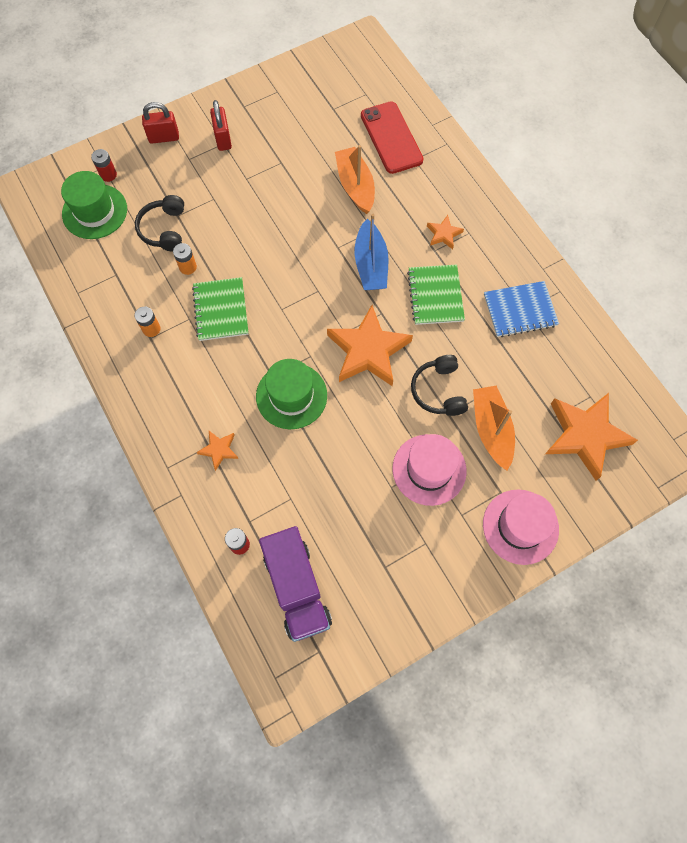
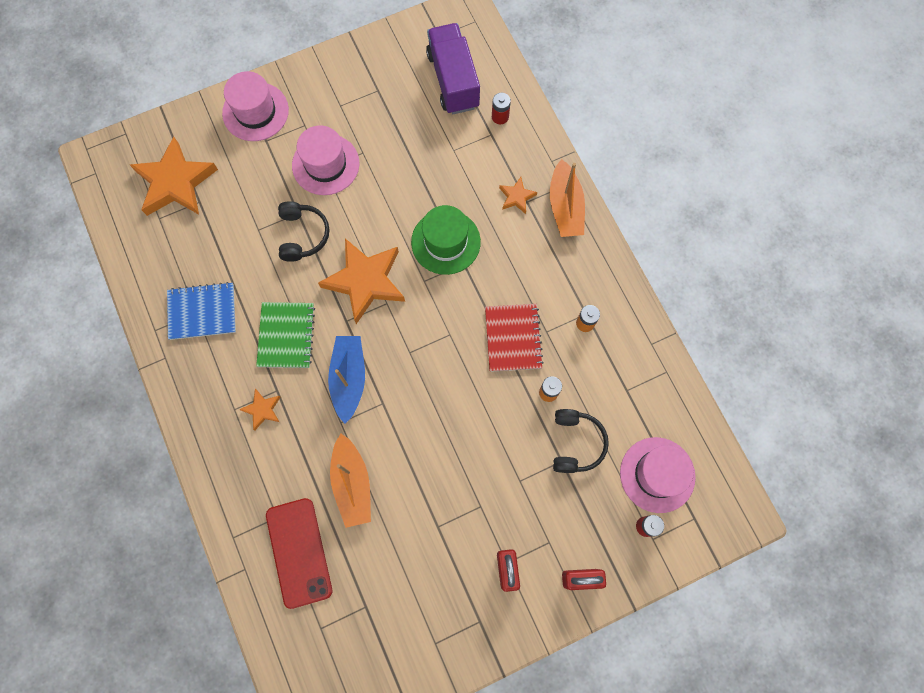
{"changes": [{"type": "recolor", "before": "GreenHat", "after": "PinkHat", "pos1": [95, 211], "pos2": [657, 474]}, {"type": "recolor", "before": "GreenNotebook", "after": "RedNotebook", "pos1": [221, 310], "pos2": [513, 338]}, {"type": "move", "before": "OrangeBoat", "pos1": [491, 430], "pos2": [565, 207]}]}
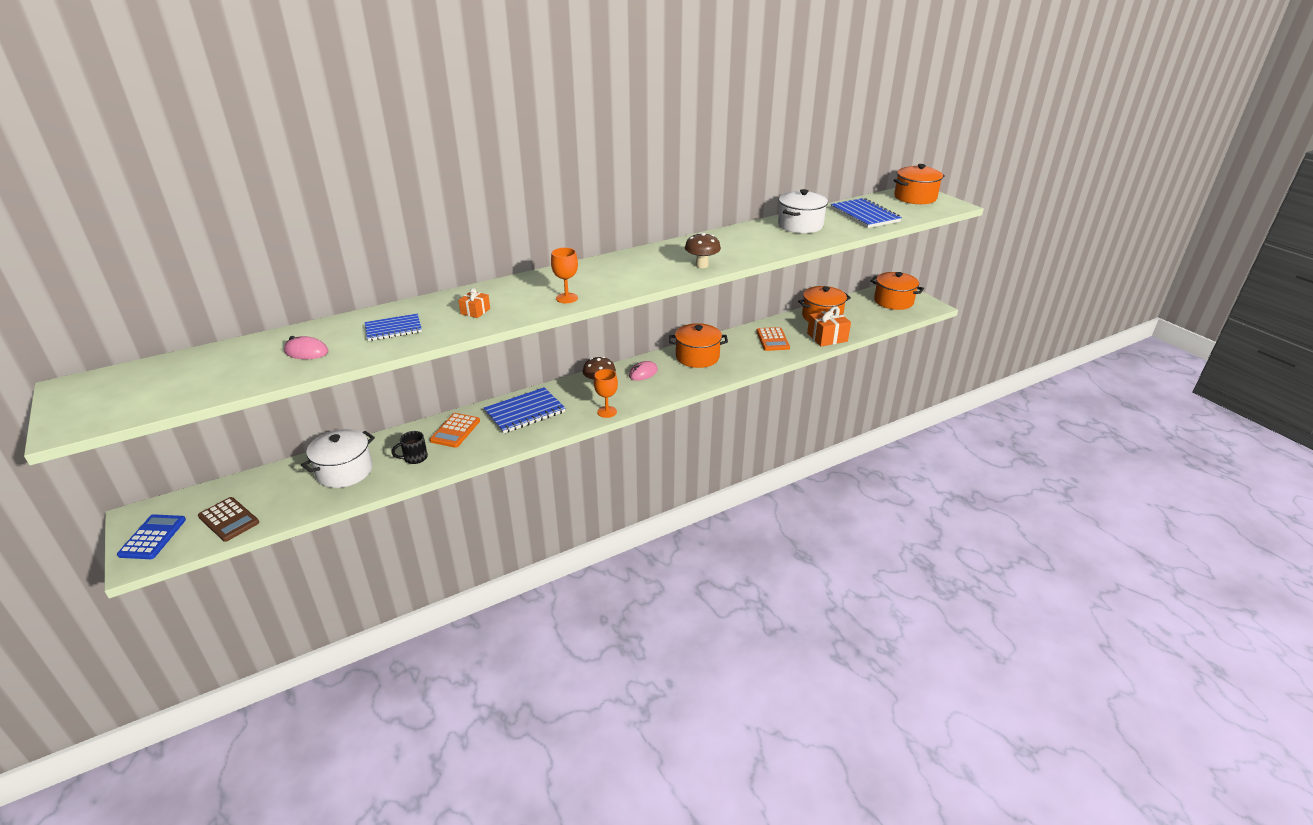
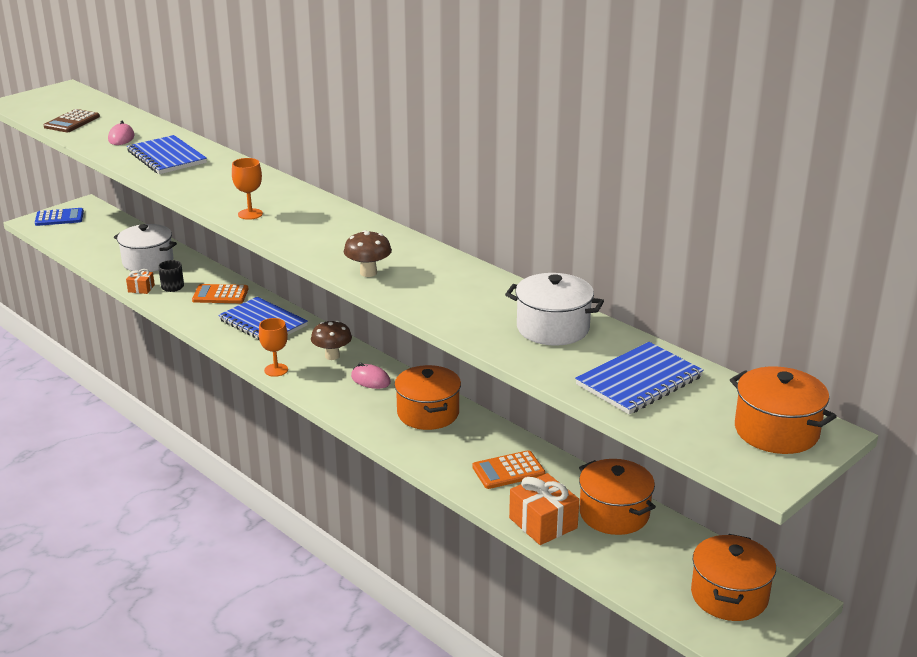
{"changes": [{"type": "move", "before": "OrangeGift", "pos1": [475, 311], "pos2": [141, 288]}, {"type": "resize", "before": "BlueNotebook", "pos1": [393, 329], "pos2": [167, 157], "scale": 1.56}, {"type": "move", "before": "BrownCalculator", "pos1": [229, 519], "pos2": [72, 122]}]}
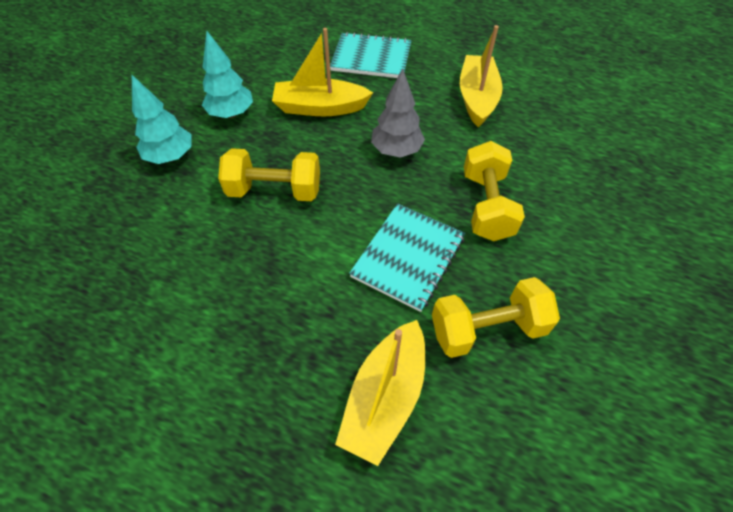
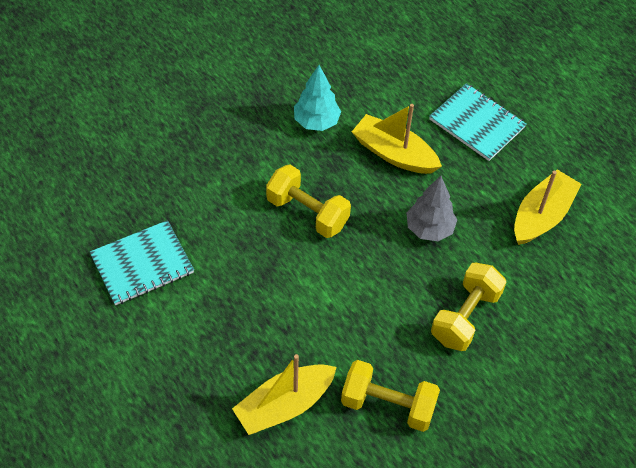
{"changes": [{"type": "delete", "before": "TurquoiseTree", "pos1": [171, 156]}, {"type": "move", "before": "TurquoiseNotebook", "pos1": [408, 257], "pos2": [142, 264]}]}
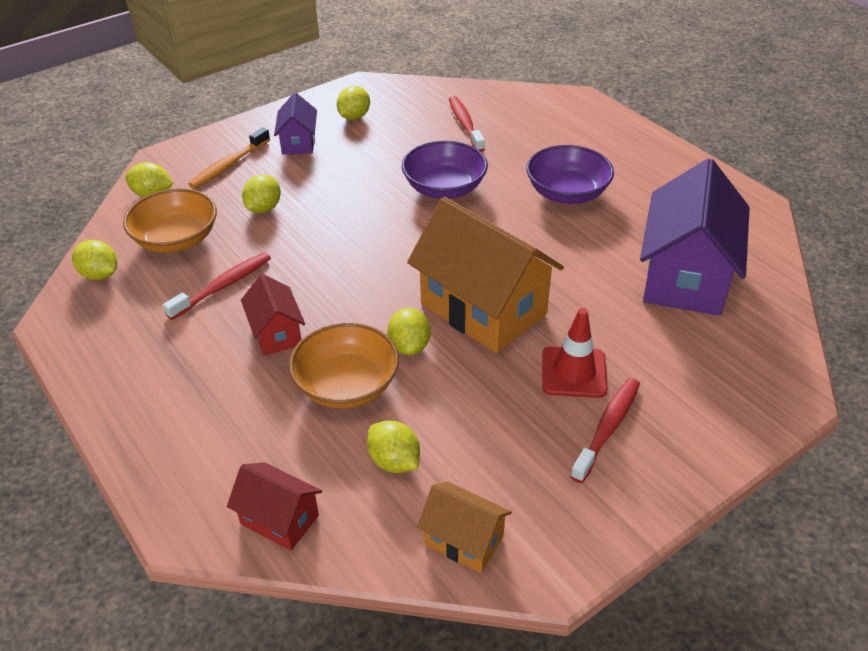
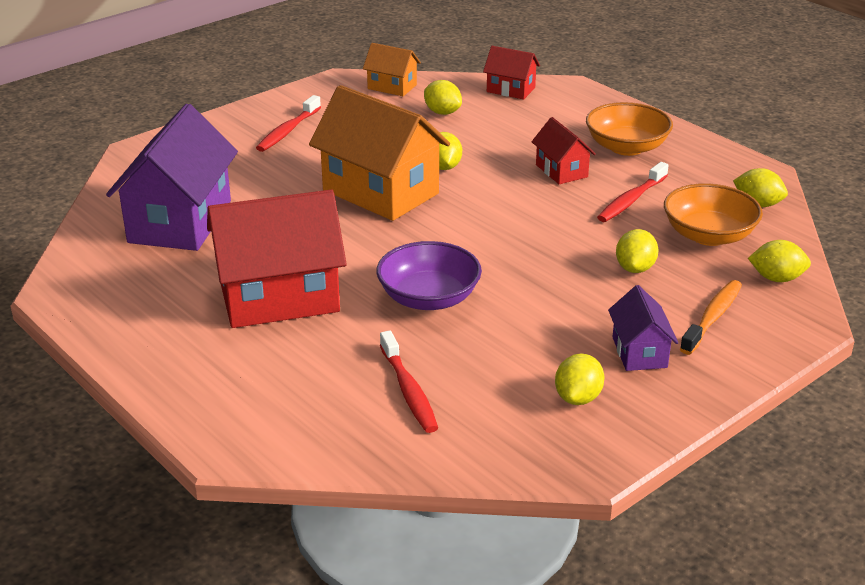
{"changes": [{"type": "replace", "before": "PurpleBowl", "after": "RedHouse", "pos1": [567, 193], "pos2": [279, 298]}, {"type": "delete", "before": "RedTrafficCone", "pos1": [573, 372]}, {"type": "move", "before": "OrangeBowl", "pos1": [347, 385], "pos2": [626, 147]}]}
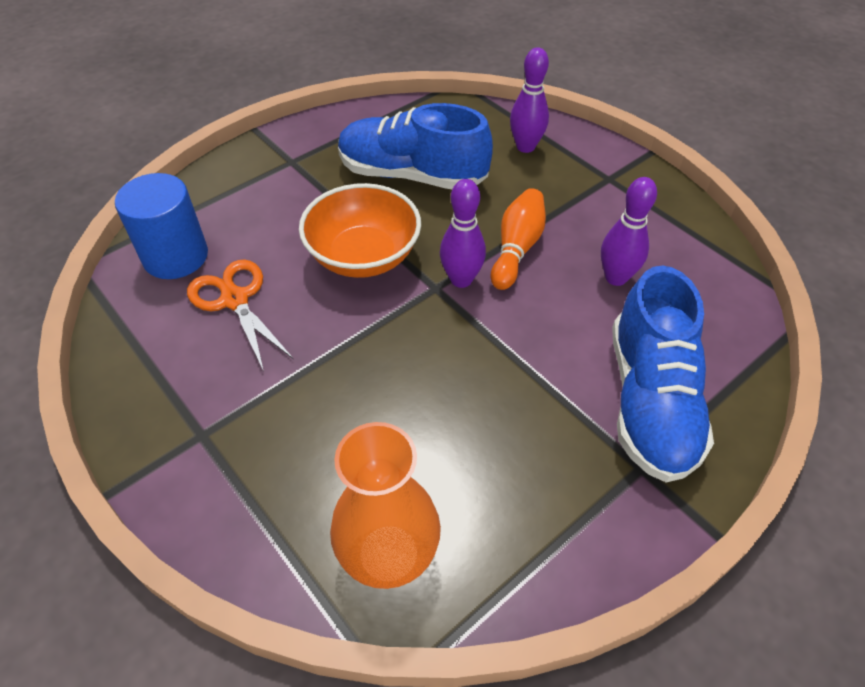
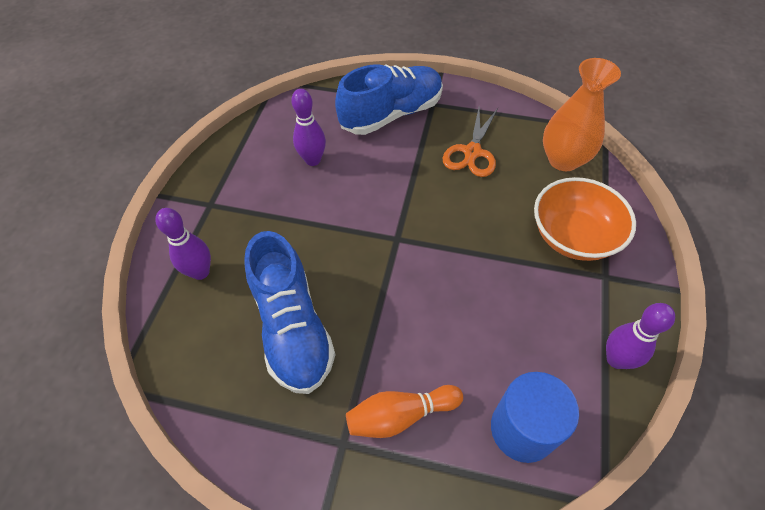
{"changes": [{"type": "move", "before": "PurpleBowlingPin", "pos1": [461, 279], "pos2": [616, 359]}, {"type": "move", "before": "OrangeBowl", "pos1": [363, 256], "pos2": [573, 236]}, {"type": "move", "before": "OrangeBowlingPin", "pos1": [516, 248], "pos2": [400, 415]}, {"type": "move", "before": "OrangeScissors", "pos1": [235, 300], "pos2": [472, 152]}]}
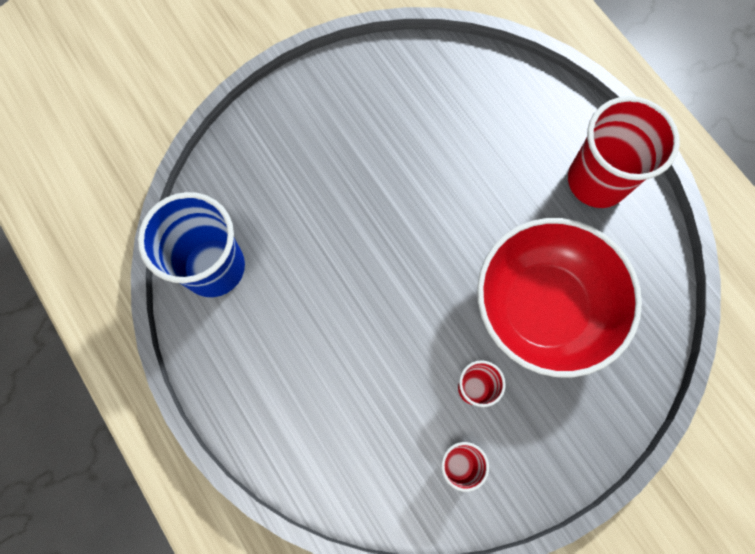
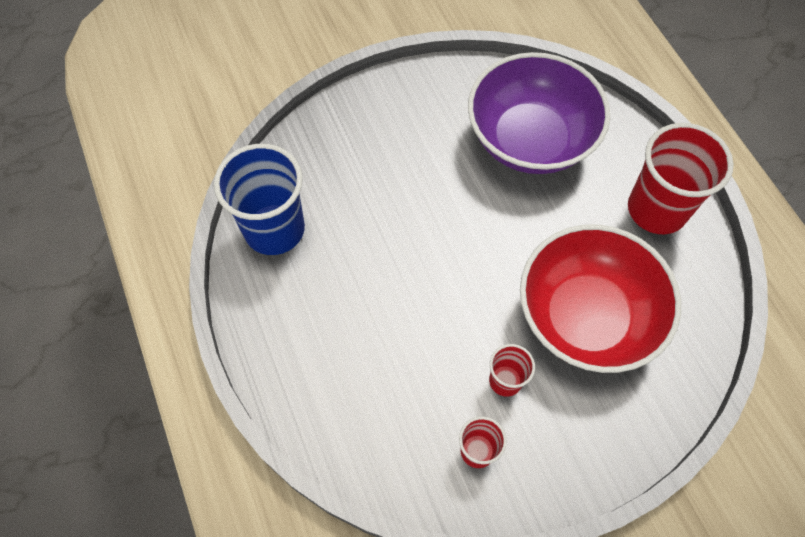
{"changes": [{"type": "insert", "after": "PurpleBowl", "pos2": [530, 139]}]}
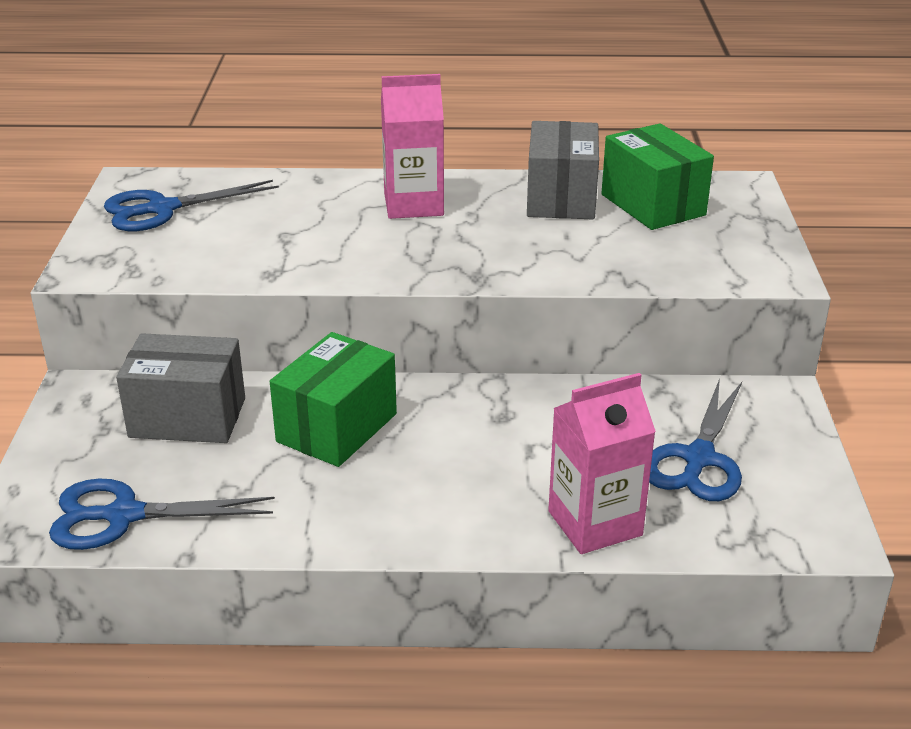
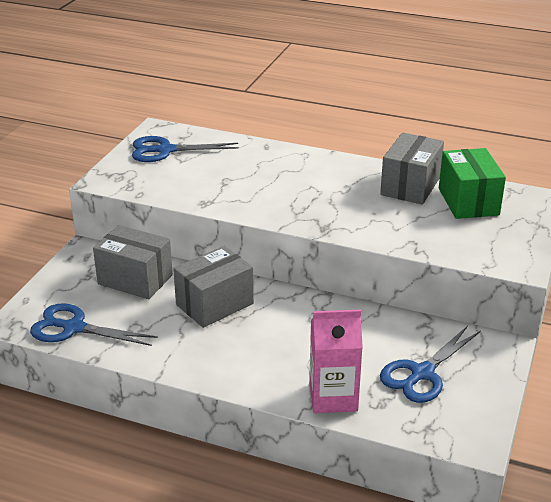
{"changes": [{"type": "delete", "before": "PinkCarton", "pos1": [413, 205]}, {"type": "recolor", "before": "GreenBox", "after": "GreyBox", "pos1": [337, 428], "pos2": [214, 304]}]}
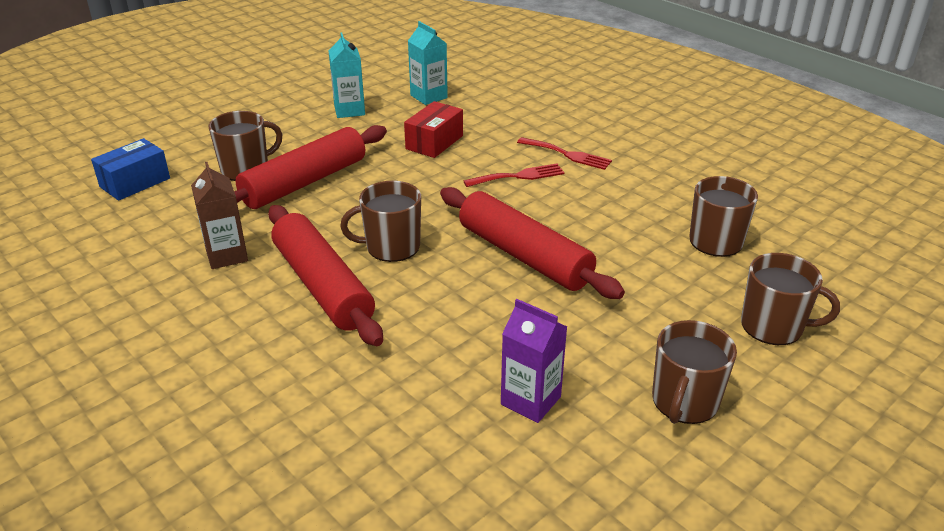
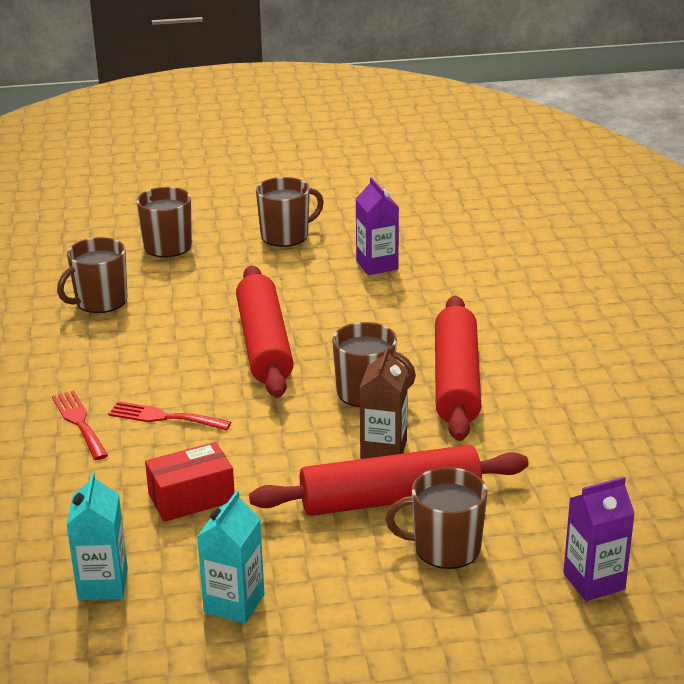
{"changes": [{"type": "replace", "before": "BlueBox", "after": "PurpleCarton", "pos1": [135, 182], "pos2": [594, 581]}, {"type": "move", "before": "BrownCarton", "pos1": [227, 255], "pos2": [383, 449]}]}
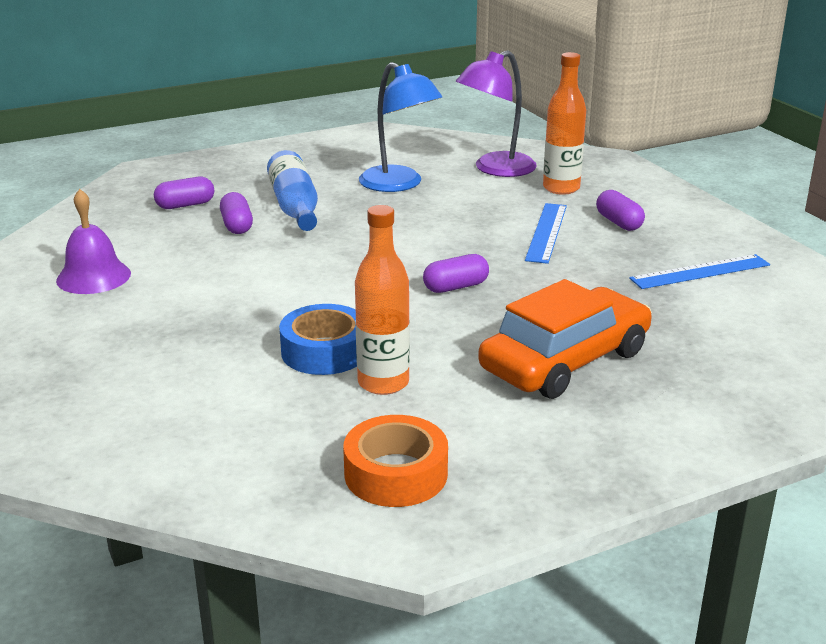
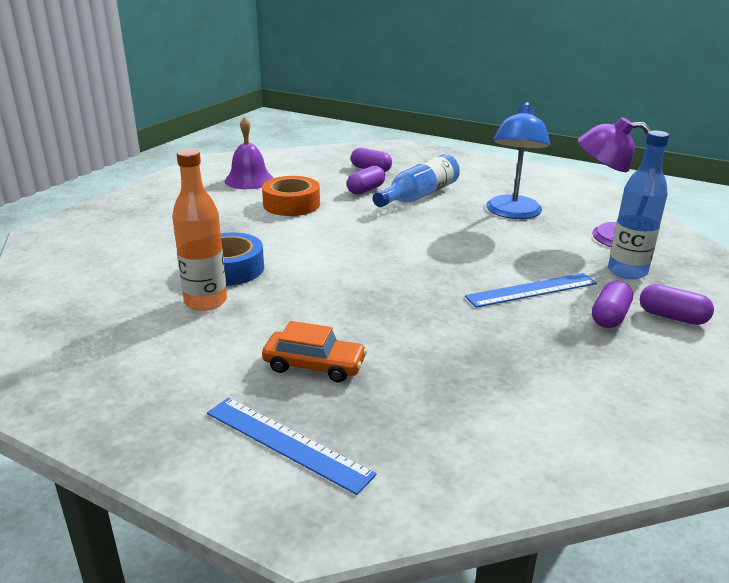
{"changes": [{"type": "recolor", "before": "OrangeBottle", "after": "BlueBottle", "pos1": [561, 188], "pos2": [627, 271]}, {"type": "move", "before": "PurpleCapsule", "pos1": [455, 287], "pos2": [672, 317]}, {"type": "move", "before": "BlueRuler", "pos1": [700, 272], "pos2": [287, 442]}, {"type": "resize", "before": "OrangeCar", "pos1": [565, 361], "pos2": [314, 365], "scale": 0.54}, {"type": "move", "before": "OrangeTape", "pos1": [396, 474], "pos2": [291, 204]}]}
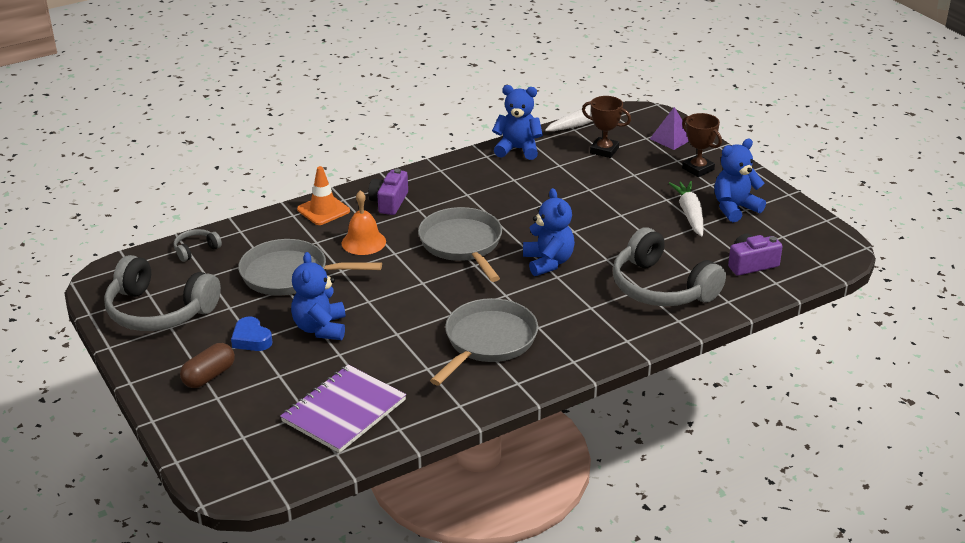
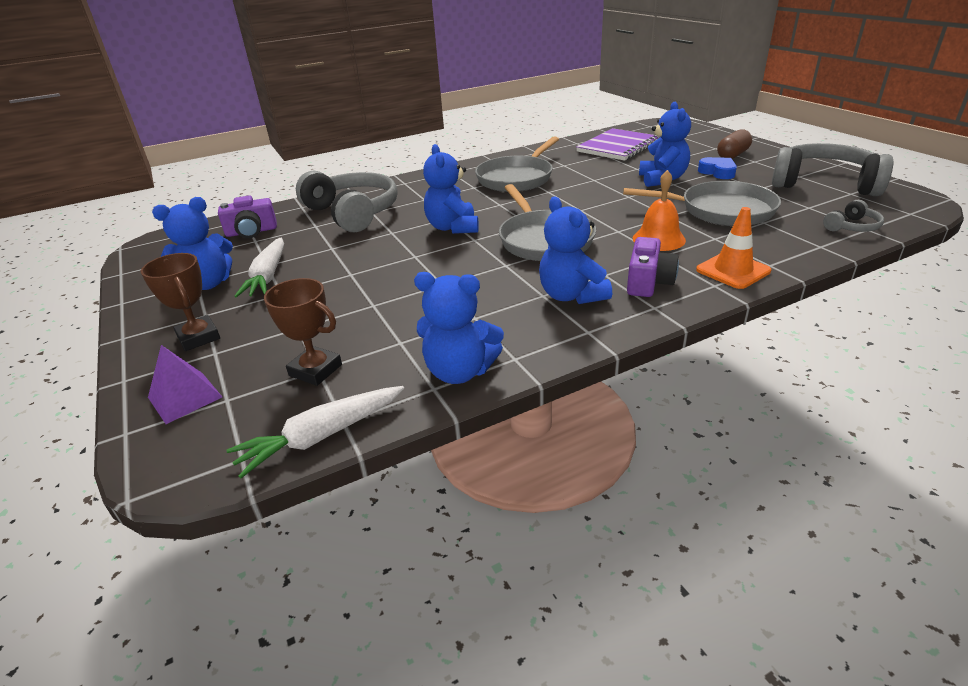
{"changes": [{"type": "insert", "after": "BlueTeddyBear", "pos2": [571, 295]}]}
